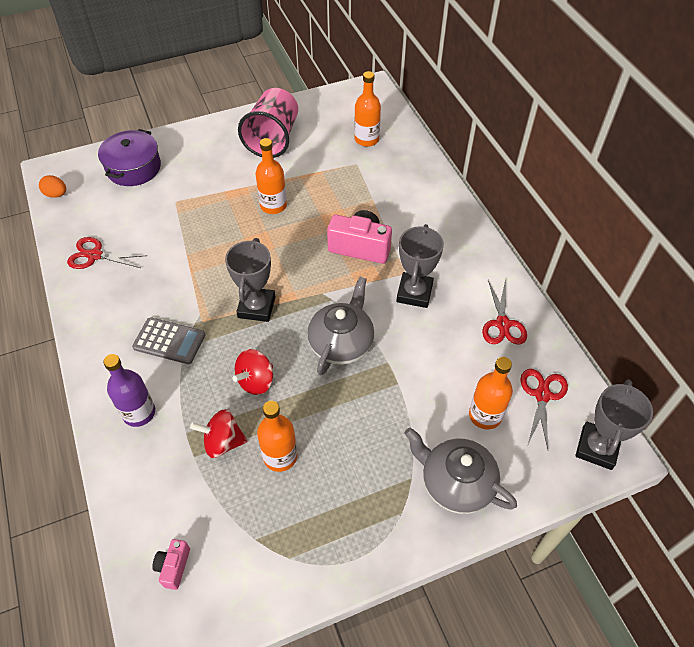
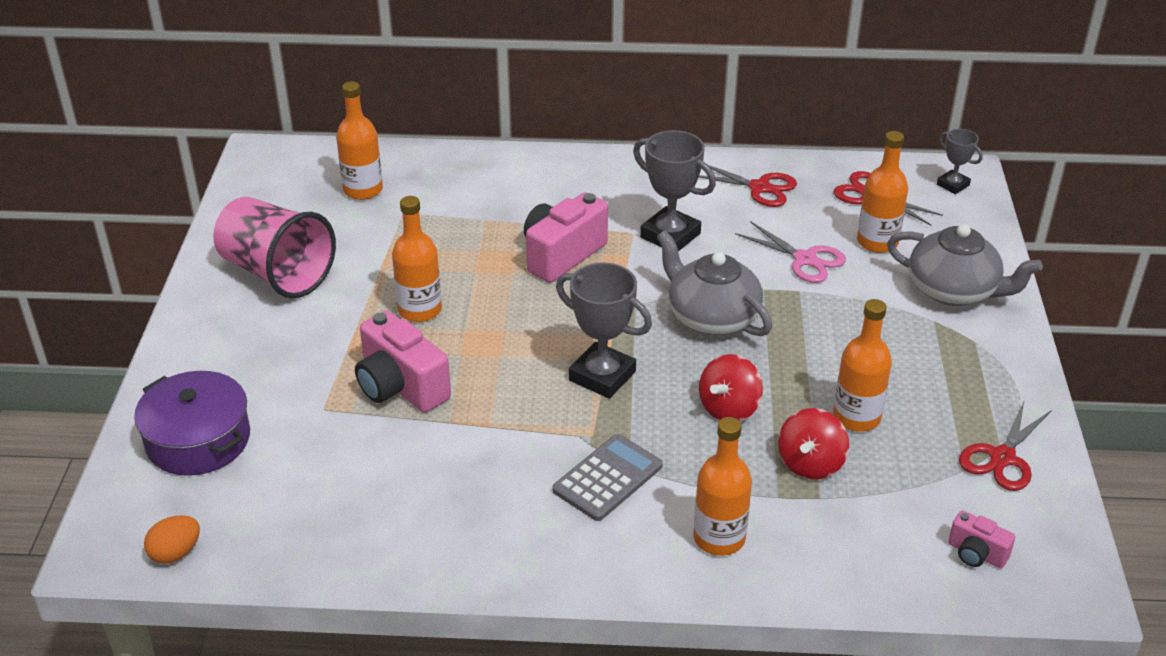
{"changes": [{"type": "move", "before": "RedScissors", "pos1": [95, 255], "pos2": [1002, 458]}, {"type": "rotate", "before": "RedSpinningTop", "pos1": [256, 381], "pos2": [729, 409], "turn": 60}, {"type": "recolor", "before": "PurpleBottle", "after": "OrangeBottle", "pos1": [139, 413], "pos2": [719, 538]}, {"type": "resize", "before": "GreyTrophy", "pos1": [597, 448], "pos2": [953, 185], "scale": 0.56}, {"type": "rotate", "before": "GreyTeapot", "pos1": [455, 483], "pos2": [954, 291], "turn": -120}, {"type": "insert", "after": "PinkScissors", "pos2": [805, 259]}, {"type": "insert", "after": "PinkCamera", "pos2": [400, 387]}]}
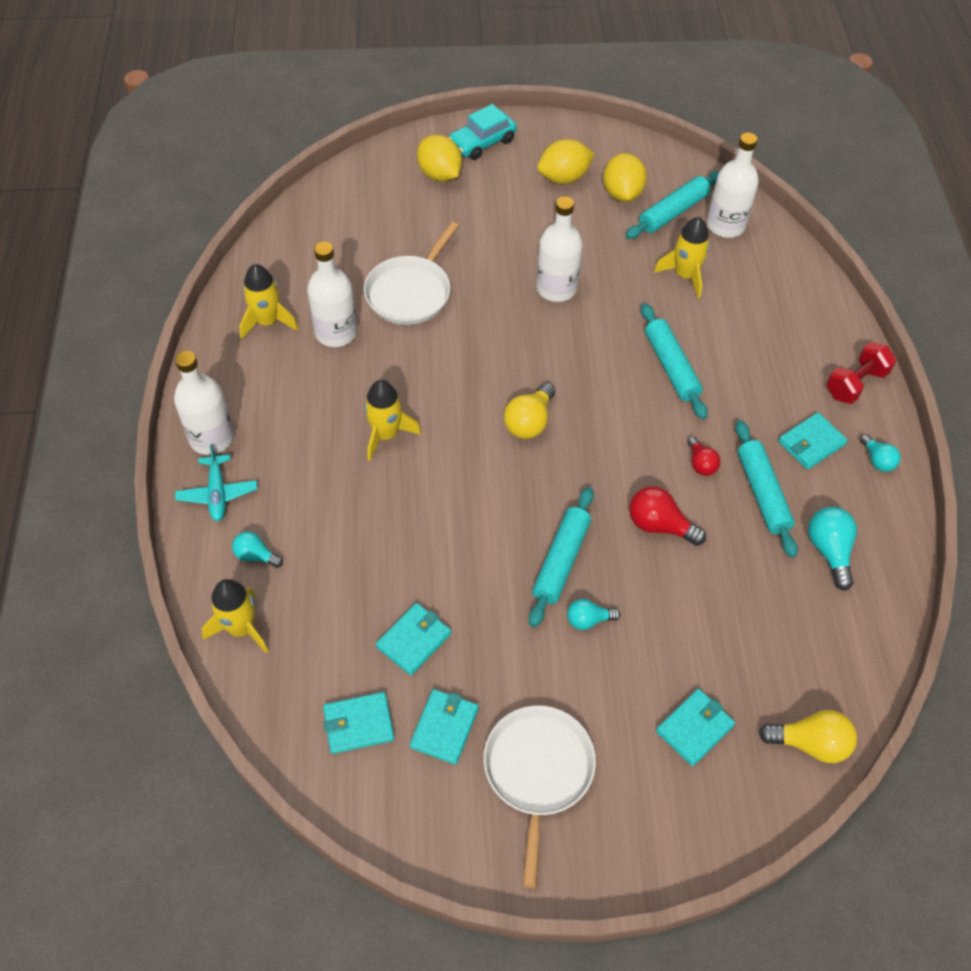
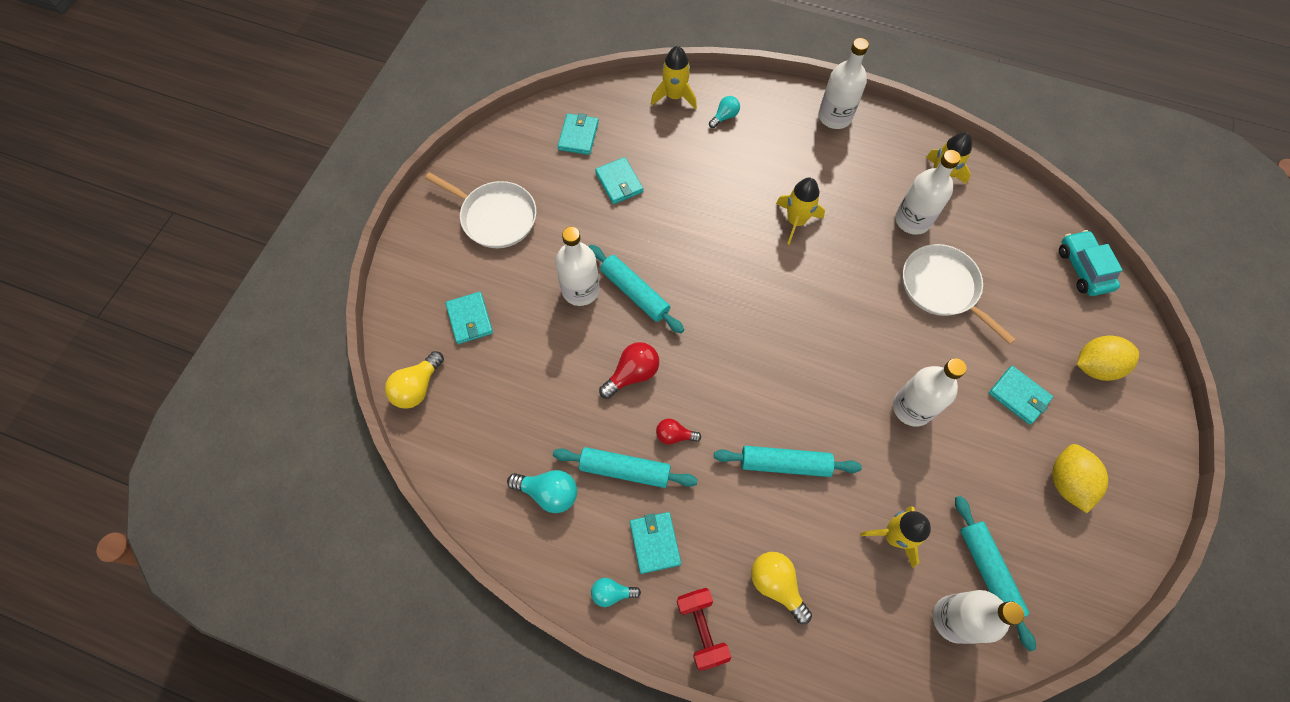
{"changes": [{"type": "move", "before": "TurquoiseCar", "pos1": [482, 143], "pos2": [1083, 268]}, {"type": "delete", "before": "YellowLemon", "pos1": [622, 193]}, {"type": "move", "before": "YellowLightBulb", "pos1": [529, 422], "pos2": [776, 585]}, {"type": "delete", "before": "TurquoisePlane", "pos1": [217, 493]}, {"type": "replace", "before": "TurquoiseLightBulb", "after": "WhiteBottle", "pos1": [588, 620], "pos2": [580, 290]}, {"type": "move", "before": "TurquoiseWallet", "pos1": [444, 728], "pos2": [1018, 396]}]}
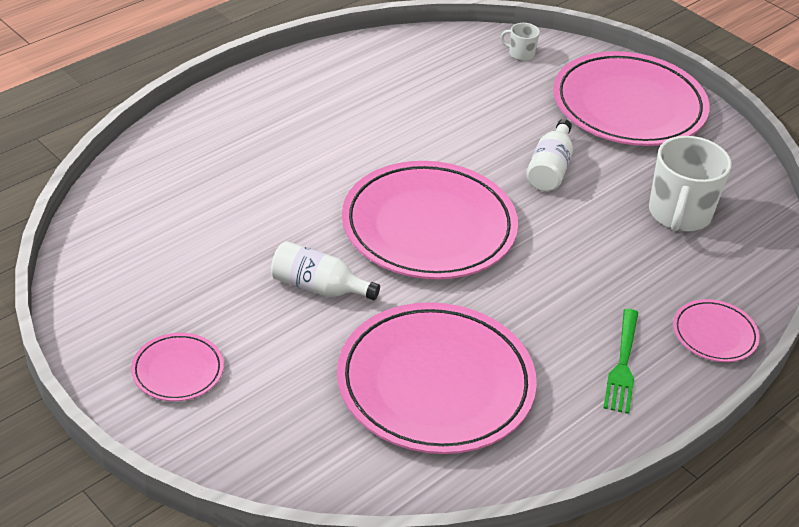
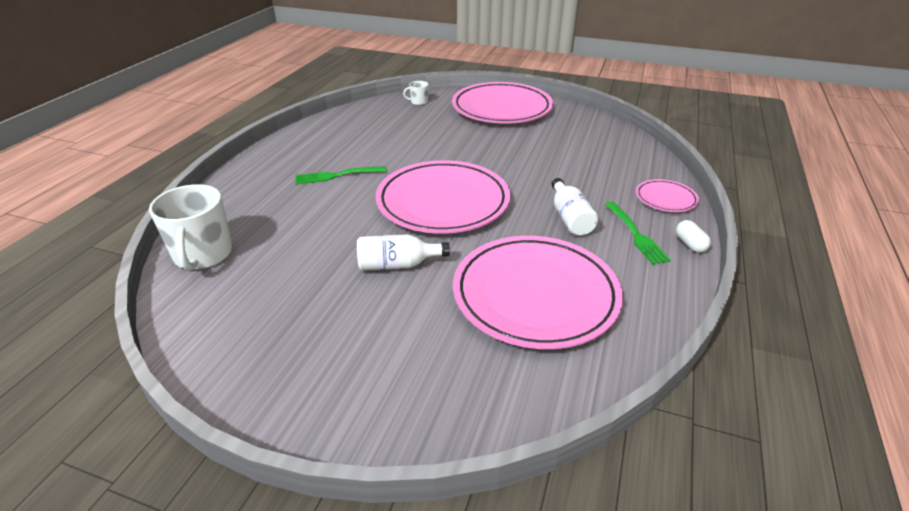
{"changes": [{"type": "move", "before": "WhiteBottle", "pos1": [550, 169], "pos2": [570, 218]}, {"type": "move", "before": "WhiteMug", "pos1": [679, 214], "pos2": [203, 255]}, {"type": "delete", "before": "PinkPlate", "pos1": [178, 370]}, {"type": "insert", "after": "GreenFork", "pos2": [337, 175]}, {"type": "insert", "after": "WhiteCapsule", "pos2": [690, 244]}]}
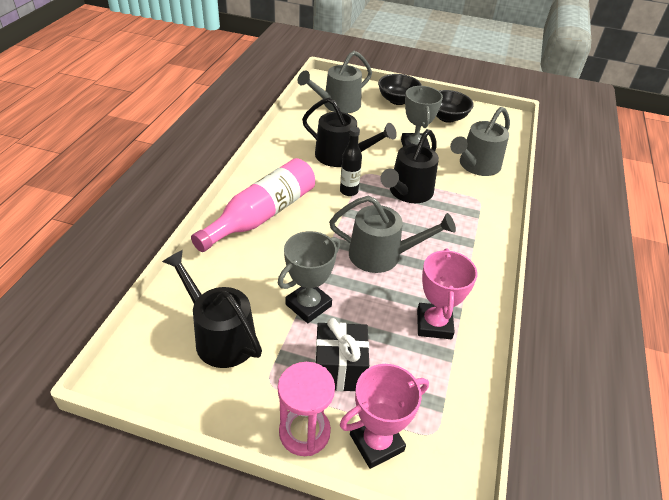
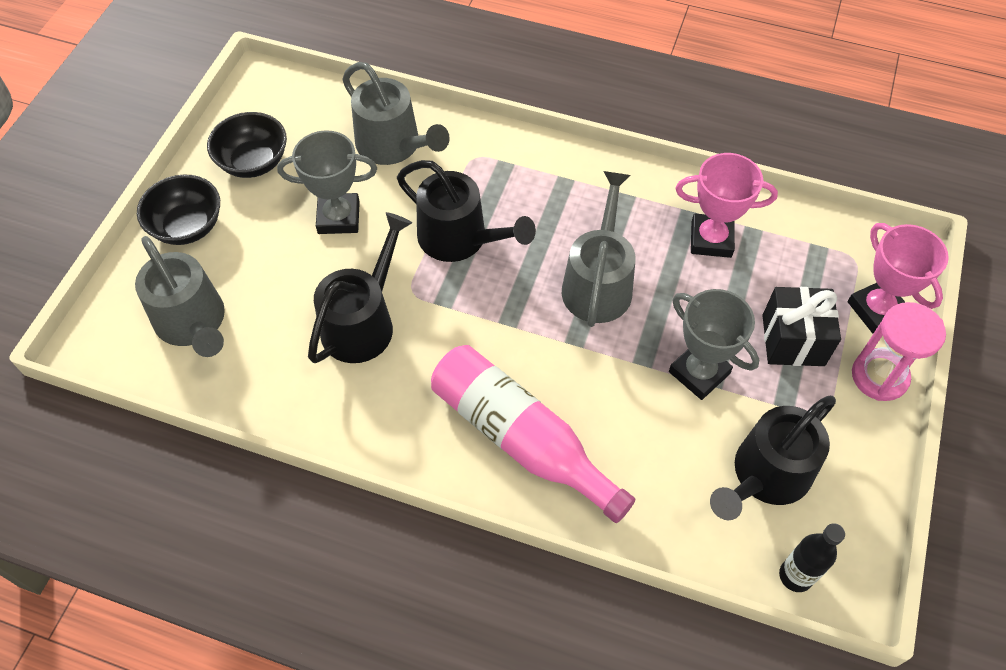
{"changes": [{"type": "move", "before": "BlackBottle", "pos1": [349, 191], "pos2": [795, 576]}]}
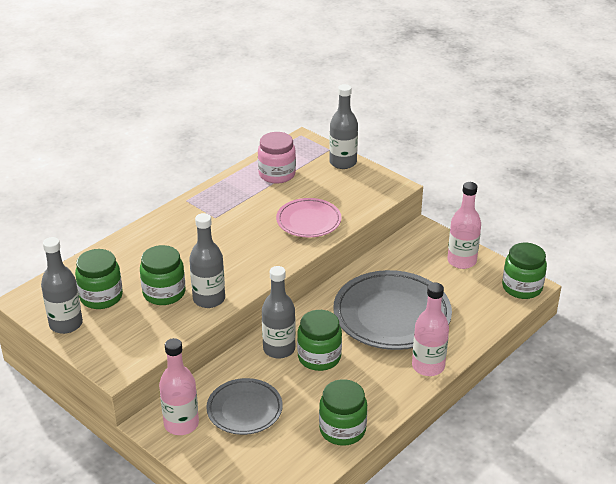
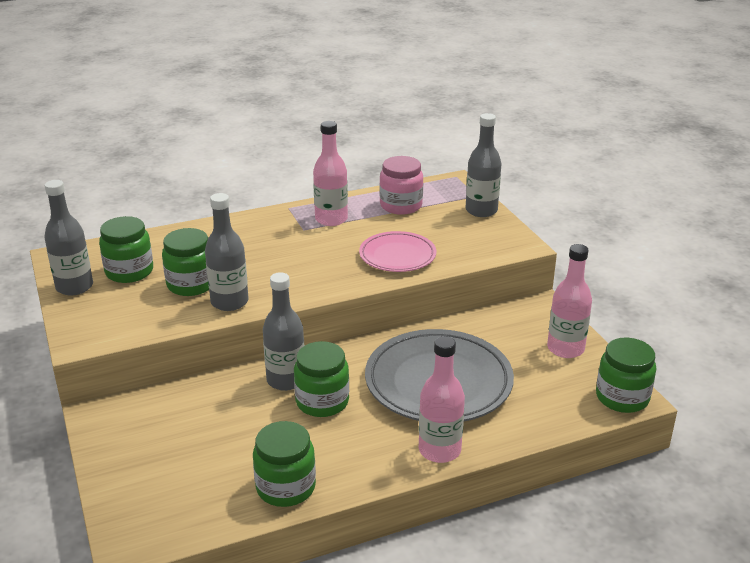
{"changes": [{"type": "move", "before": "PinkBottle", "pos1": [181, 424], "pos2": [331, 219]}, {"type": "delete", "before": "GreyPlate", "pos1": [244, 410]}]}
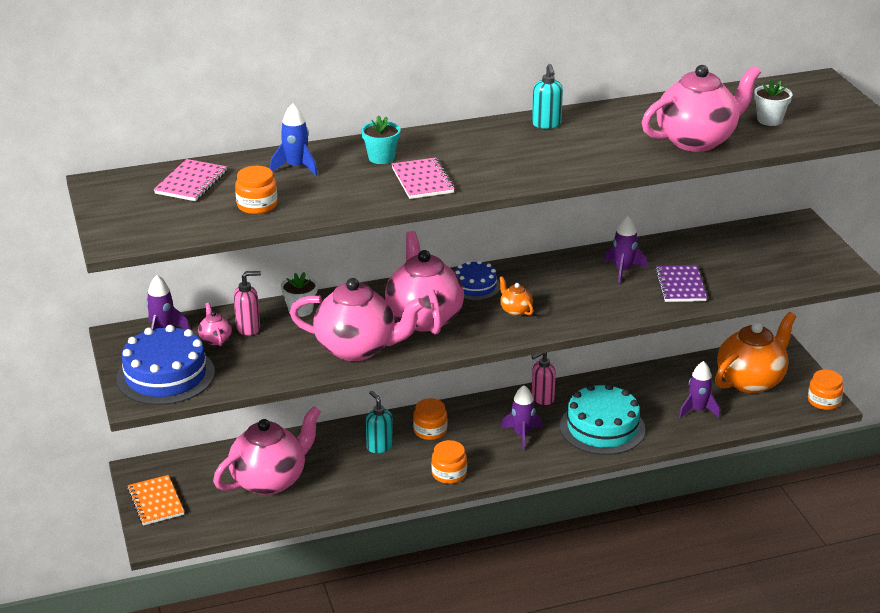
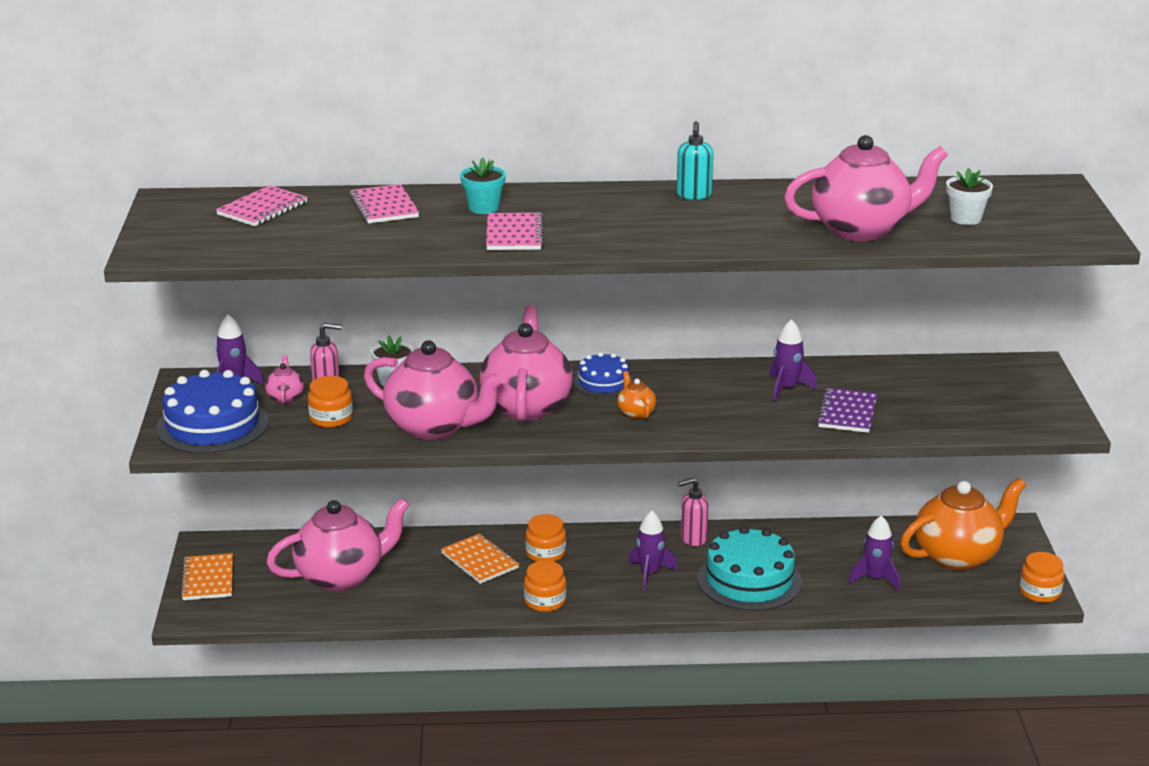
{"changes": [{"type": "replace", "before": "BlueRocket", "after": "PinkNotebook", "pos1": [296, 167], "pos2": [384, 207]}, {"type": "move", "before": "OrangeJar", "pos1": [257, 205], "pos2": [331, 418]}, {"type": "replace", "before": "TurquoiseSoapDispenser", "after": "OrangeNotebook", "pos1": [379, 446], "pos2": [480, 561]}]}
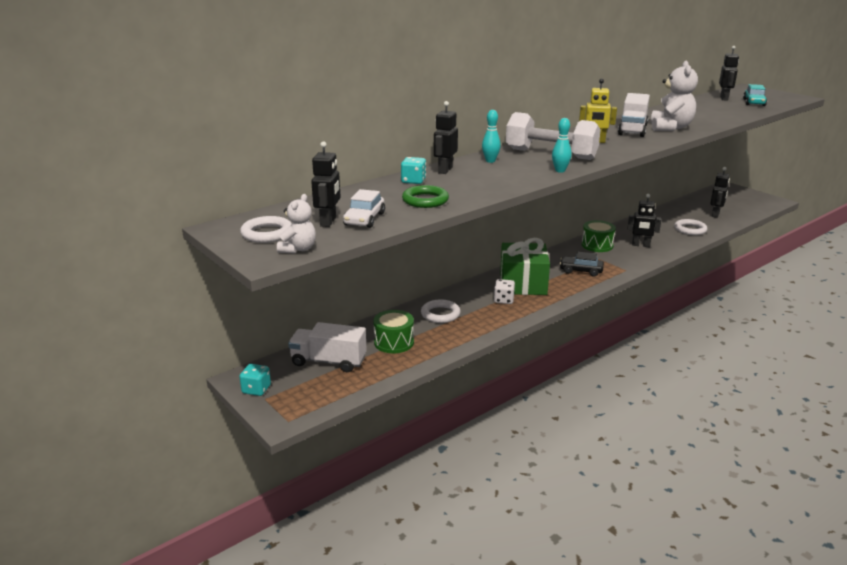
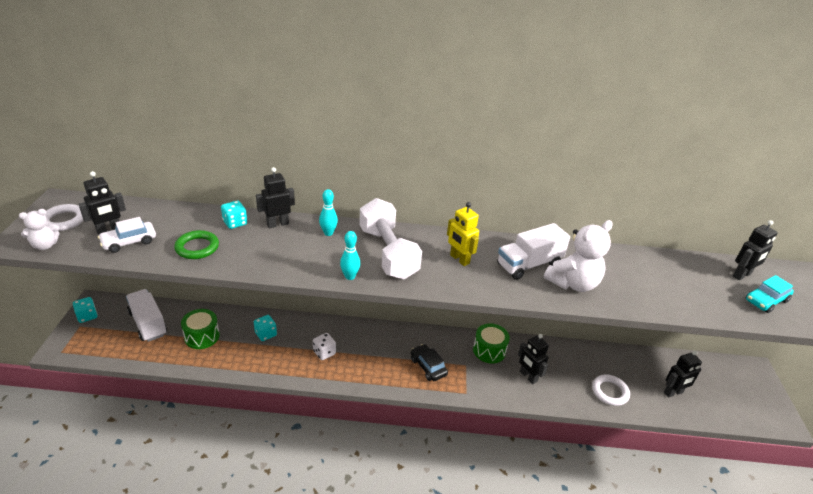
{"changes": [{"type": "delete", "before": "GreenGift", "pos1": [523, 284]}, {"type": "replace", "before": "WhiteRing", "after": "TurquoiseDice", "pos1": [440, 314], "pos2": [266, 334]}]}
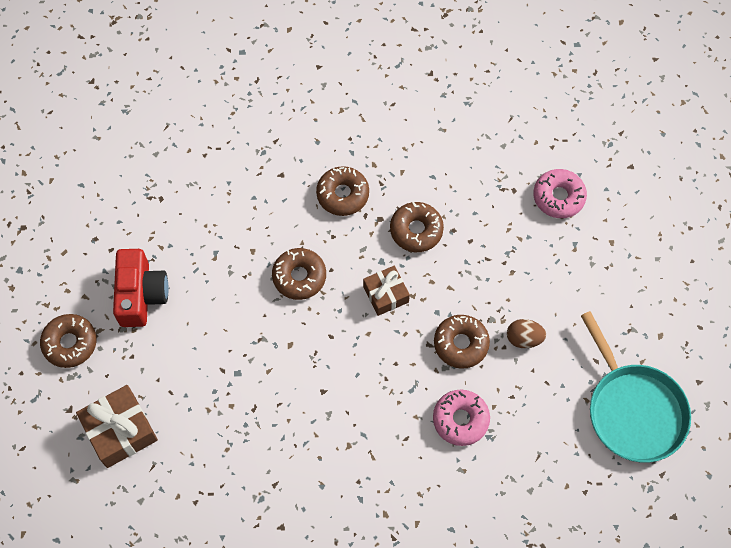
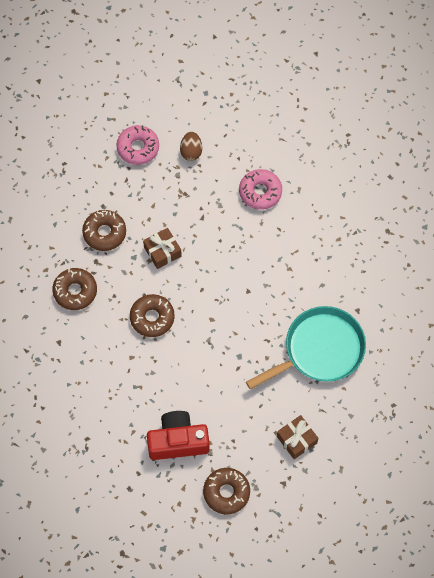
{"changes": [{"type": "move", "before": "PinkDonut", "pos1": [558, 197], "pos2": [138, 148]}, {"type": "move", "before": "TurquoisePan", "pos1": [633, 410], "pos2": [320, 350]}, {"type": "delete", "before": "BrownDonut", "pos1": [461, 344]}, {"type": "resize", "before": "BrownGift", "pos1": [120, 431], "pos2": [296, 439], "scale": 0.65}]}
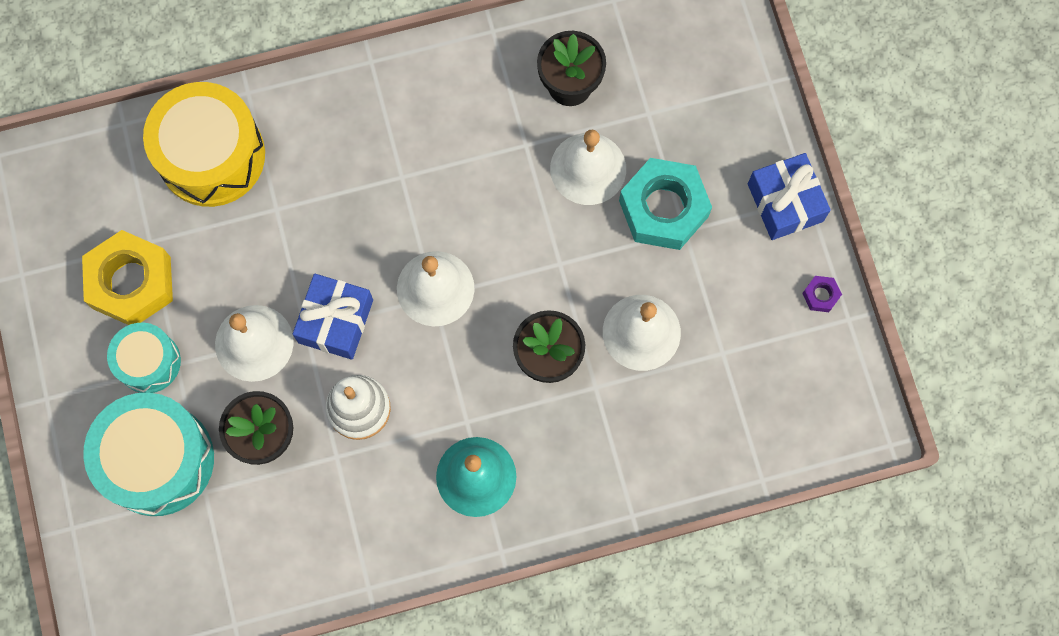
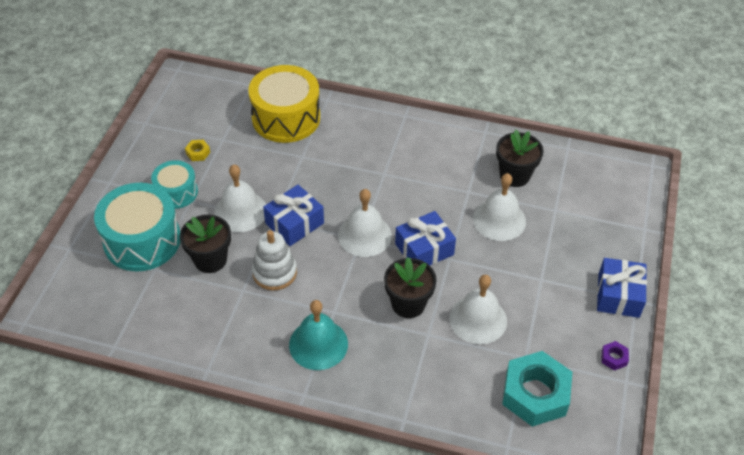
{"changes": [{"type": "move", "before": "TurquoiseNut", "pos1": [663, 208], "pos2": [535, 394]}, {"type": "resize", "before": "YellowNut", "pos1": [132, 283], "pos2": [198, 153], "scale": 0.41}, {"type": "insert", "after": "BlueGift", "pos2": [424, 249]}]}
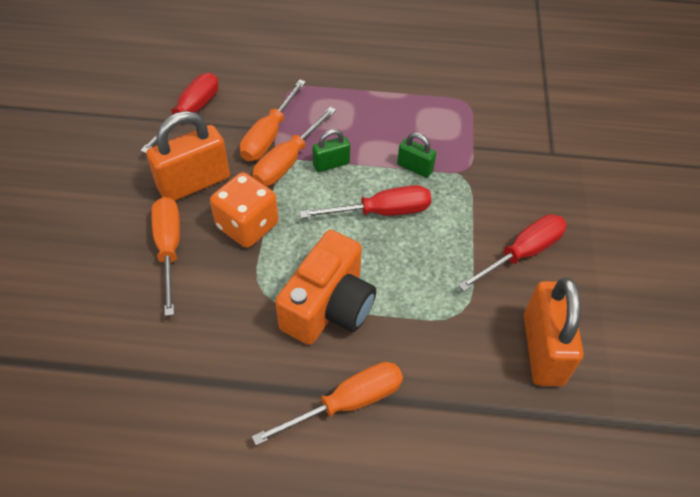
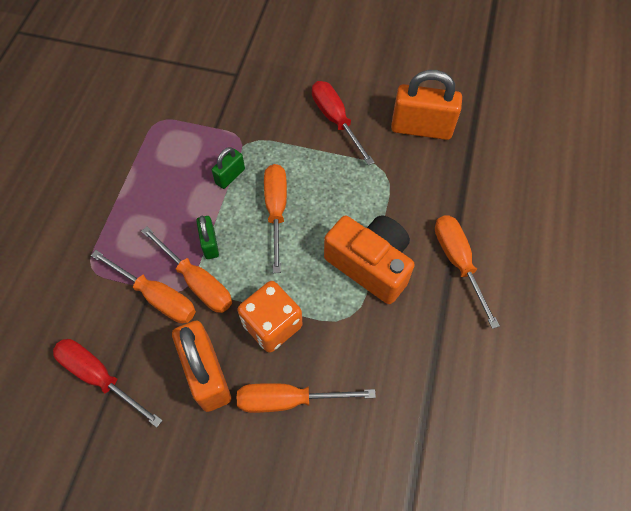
{"changes": [{"type": "recolor", "before": "RedScrewdriver", "after": "OrangeScrewdriver", "pos1": [381, 212], "pos2": [276, 210]}]}
